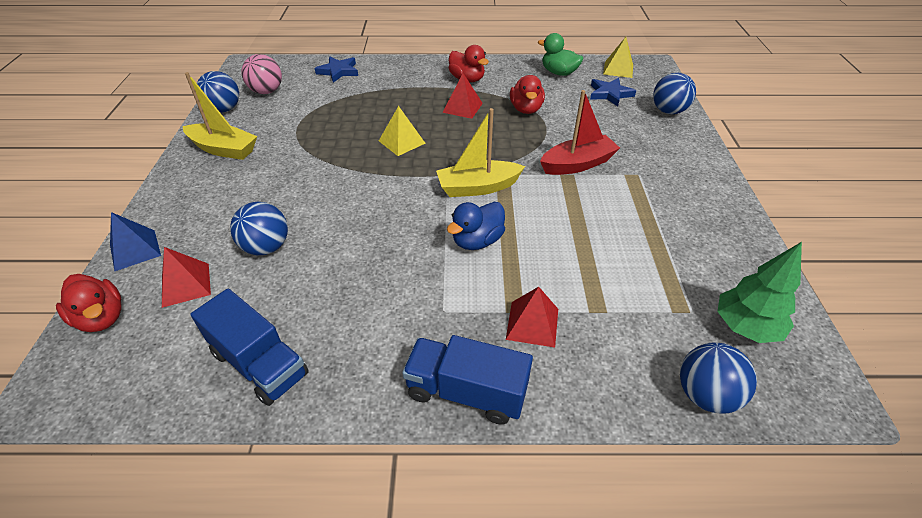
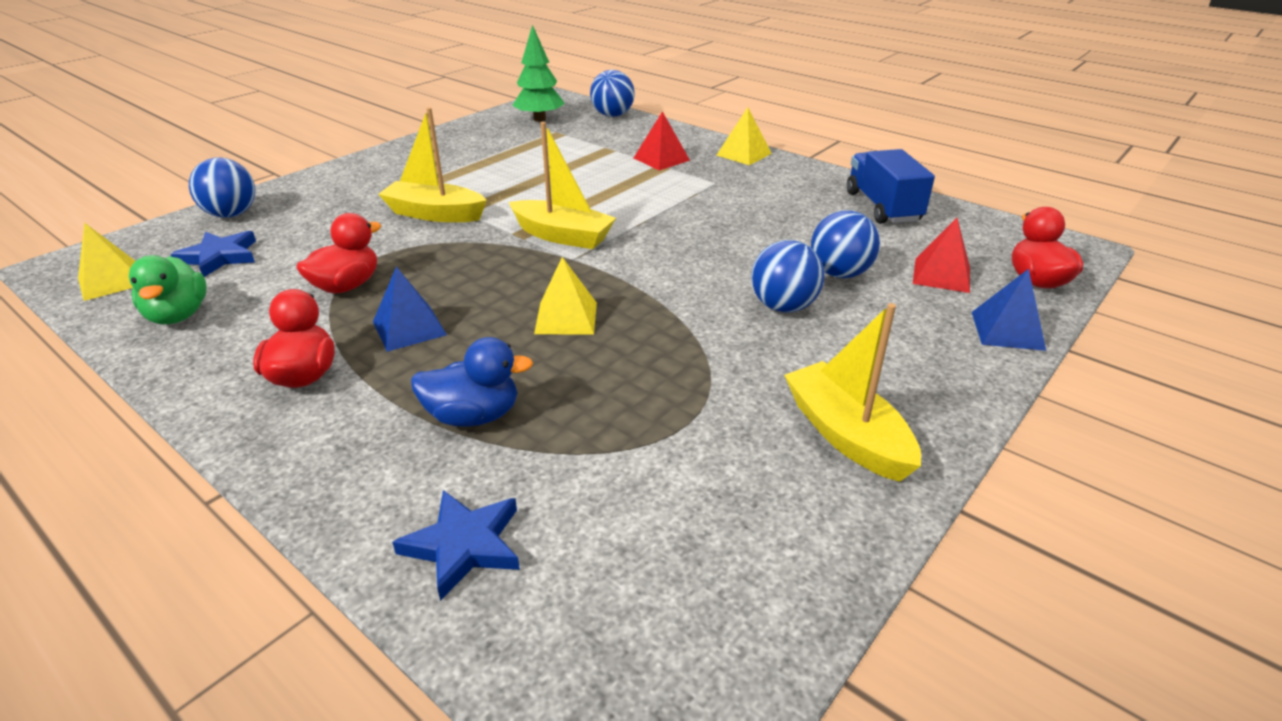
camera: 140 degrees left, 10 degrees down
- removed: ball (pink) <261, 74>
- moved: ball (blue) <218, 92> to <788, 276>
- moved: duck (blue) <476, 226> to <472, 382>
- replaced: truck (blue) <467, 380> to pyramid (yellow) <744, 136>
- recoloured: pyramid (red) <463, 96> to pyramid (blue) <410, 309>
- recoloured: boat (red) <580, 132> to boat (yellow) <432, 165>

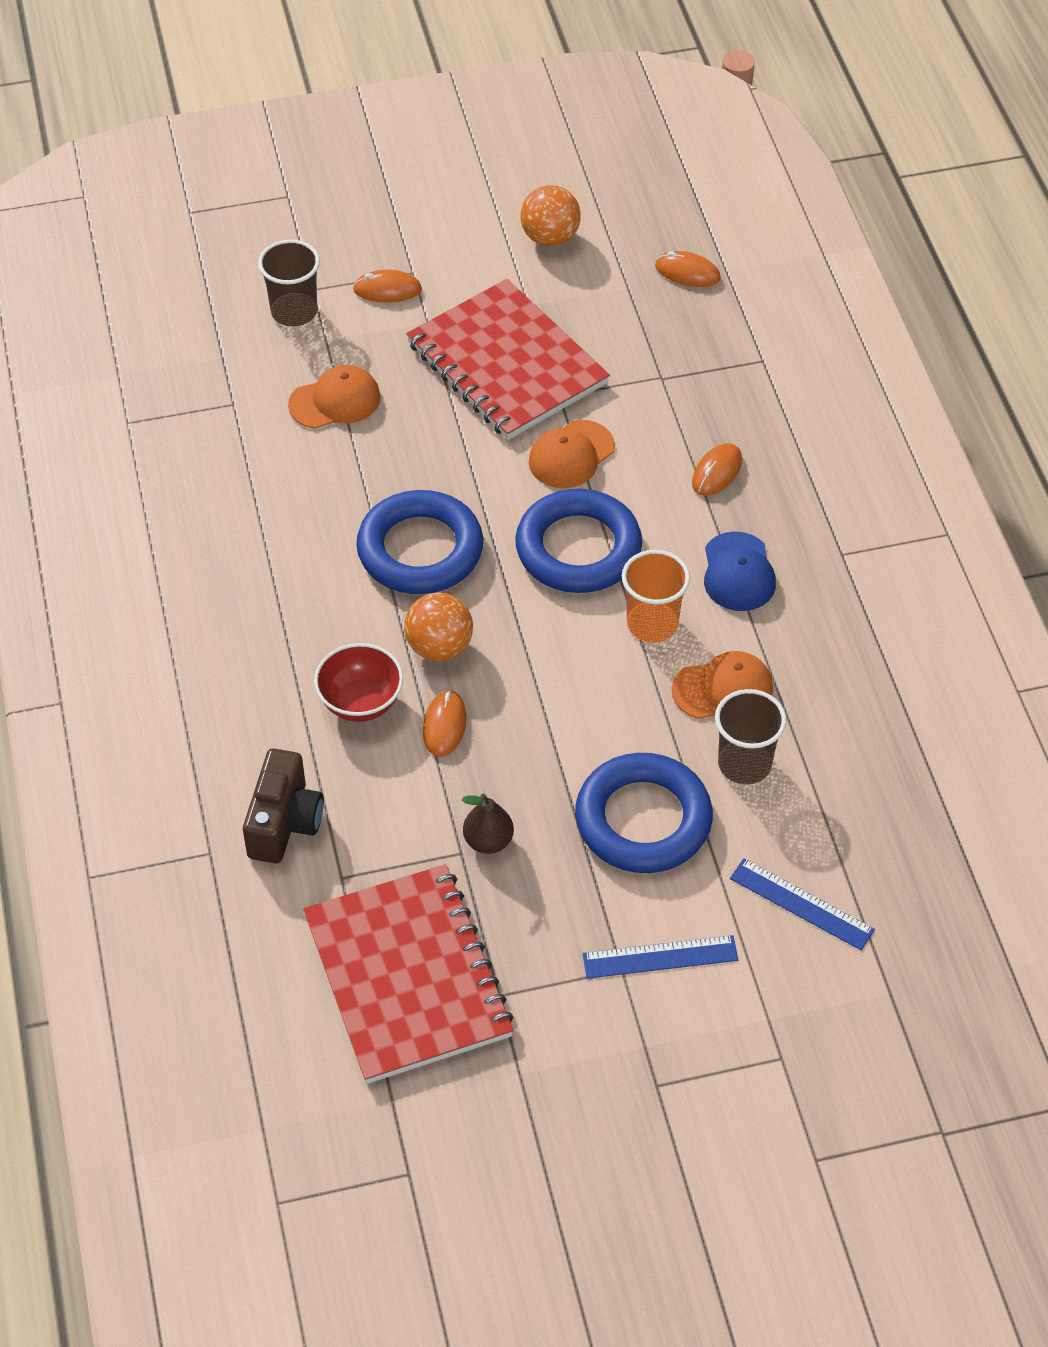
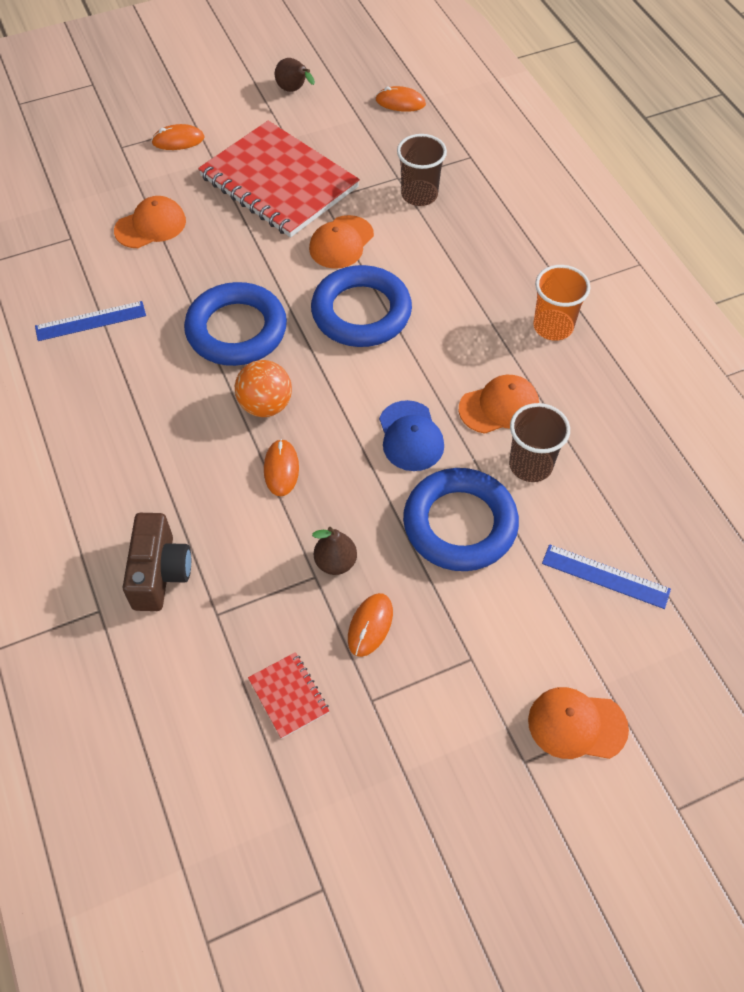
camera: 10 degrees left, 5 degrees up
- removed: bowl (red) <358, 682>
- added: cap (orange) <578, 723>
- moved: cup (brown) <289, 283> to <422, 170>
- moved: ruler (blue) <660, 957> to <90, 321>
- moved: cup (orange) <656, 596> to <561, 303>
- moved: mouse (orange) <717, 469> to <370, 625>
- moved: cap (blue) <740, 571> to <411, 435>
- replaced: ball (orange) <551, 215> to pear (brown) <295, 75>
- resized: notebook (red) <408, 974> = <288, 695> x0.40

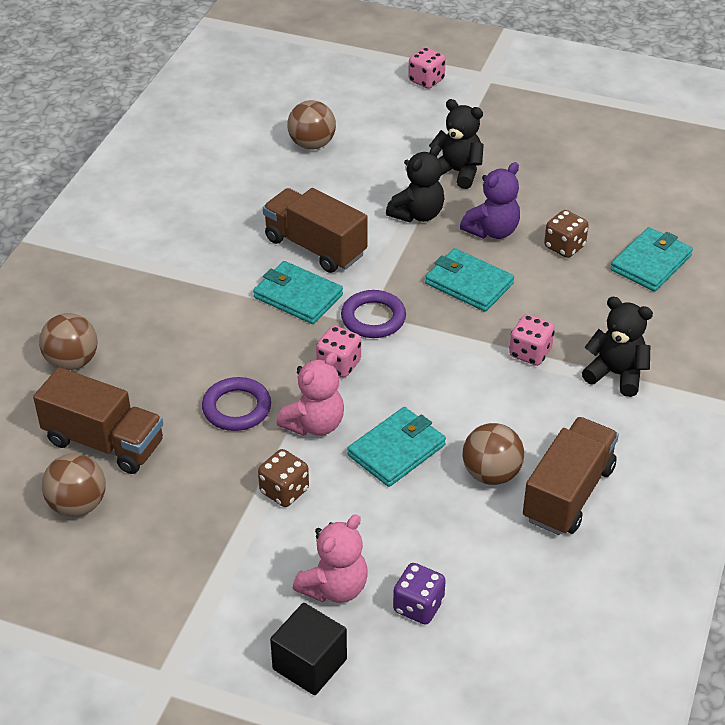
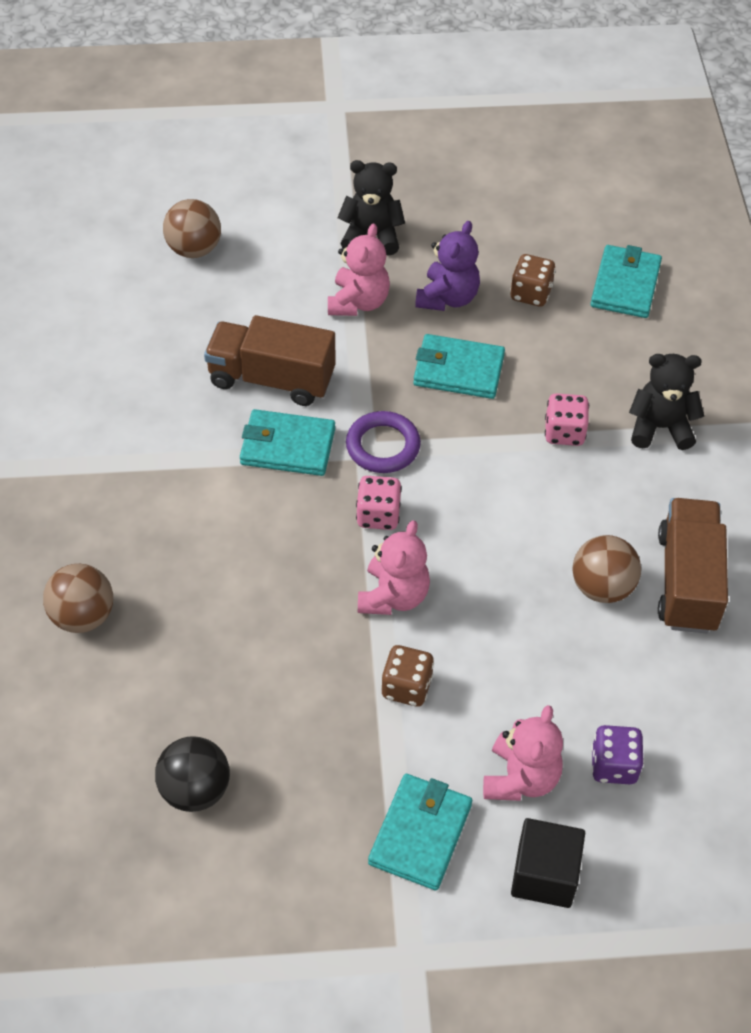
camera: 25 degrees left, 10 degrees up
- removed: truck (brown) <98, 420>
- removed: ring (purple) <236, 404>
- removed: dice (pink) <427, 68>
- moved: wallet (turquoise) <397, 447> to <420, 832>
- recoloured: ball (brown) <74, 485> to ball (black) <192, 774>
- recoloured: teddy bear (black) <415, 183> to teddy bear (pink) <359, 270>

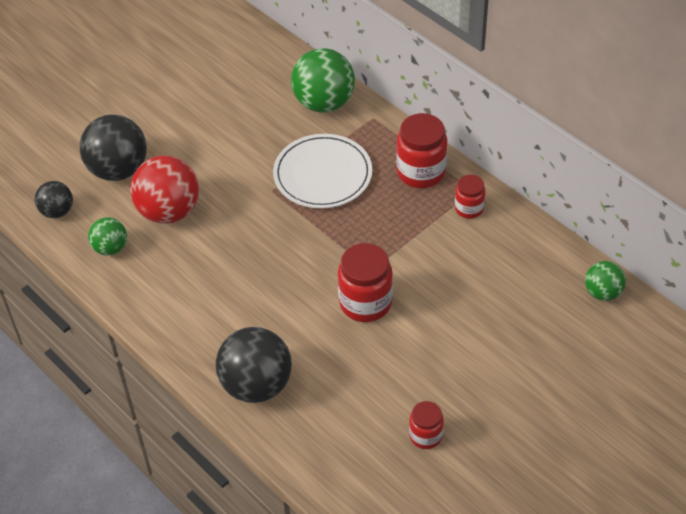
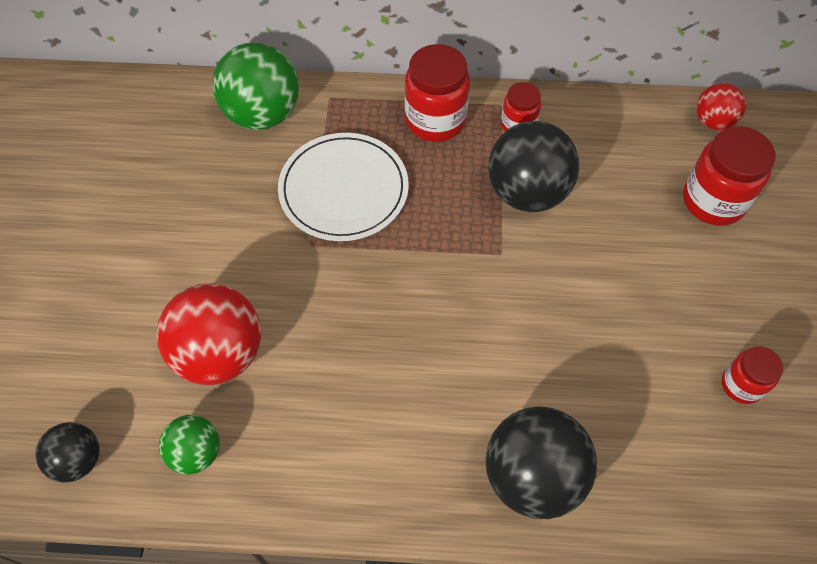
camera: 45 degrees left, 10 degrees up
- moved: ball (black) <113, 147> to <533, 166>
- moved: jar (red) <365, 282> to <729, 176>
- recoloured: ball (green) <605, 281> to ball (red) <721, 106>

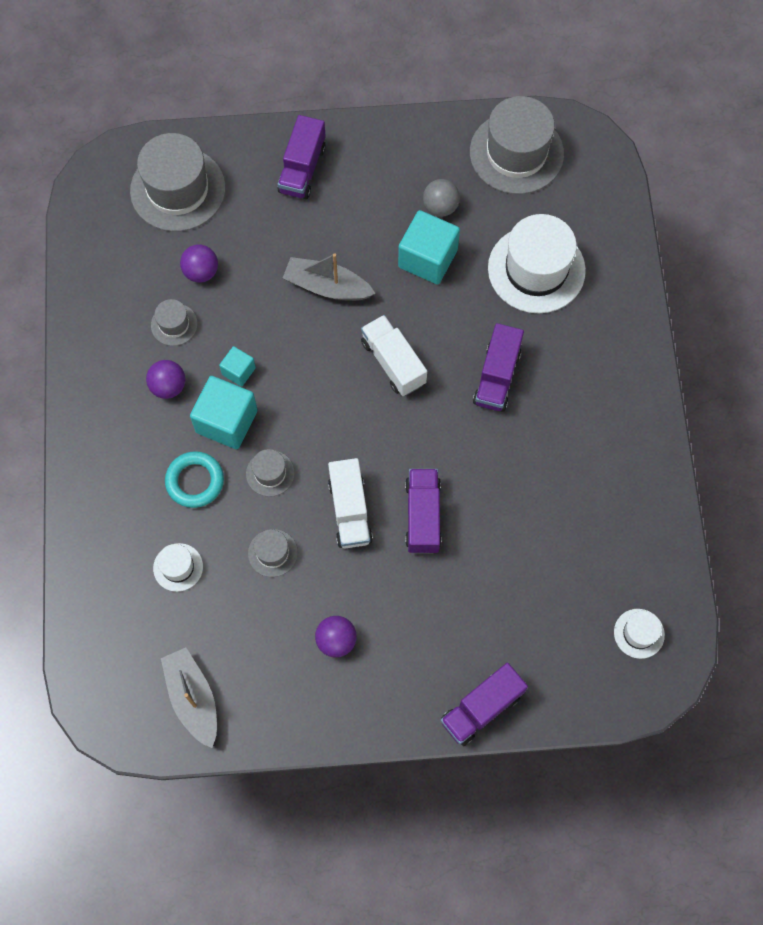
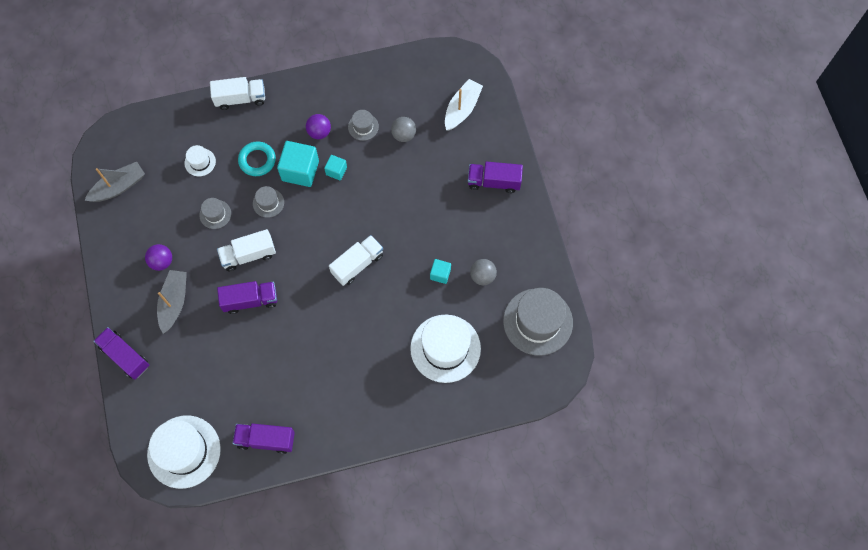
camera: 80 degrees right, 0 degrees up
- added: truck (white) <237, 93>
- moved: boat (grey) <329, 277> to <172, 302>
- moved: truck (purple) <498, 367> to <264, 439>
- replaced: hat (grey) <178, 182> to boat (white) <464, 105>
- recoloured: ball (purple) <199, 263> to ball (grey) <403, 129>
- resized: cube (turquoise) <429, 247> = <440, 271> x0.53
- resized: hat (white) <639, 634> = <184, 452> x2.11

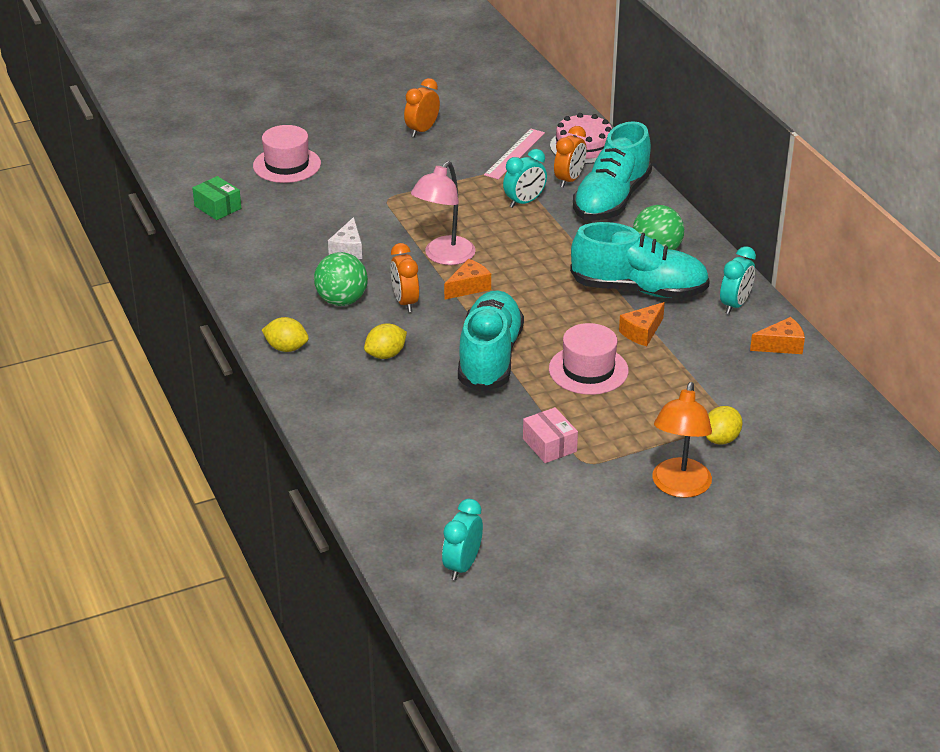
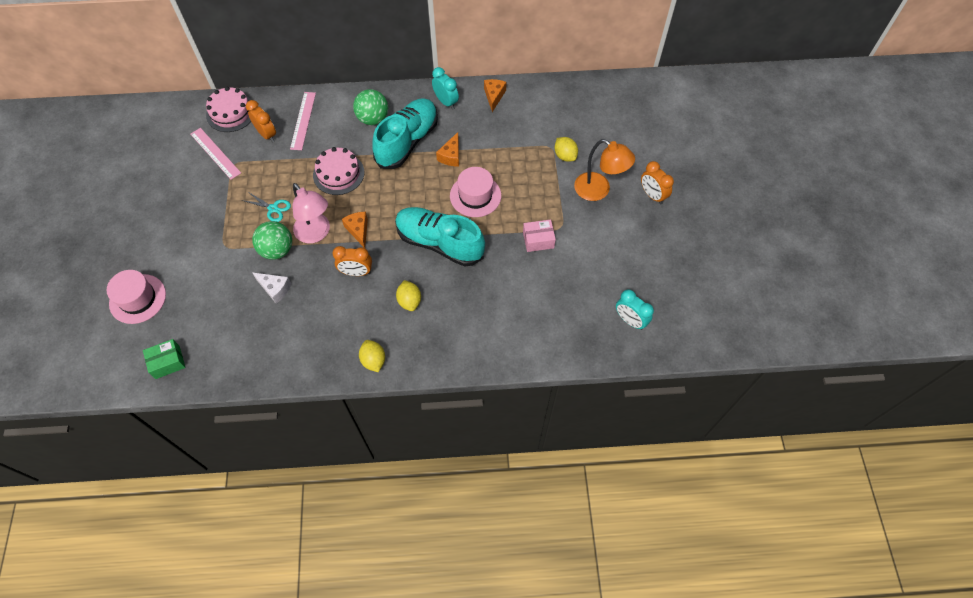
camera: 70 degrees left, 25 degrees up
- removed: clock (turquoise) <525, 178>
- added: scissors (turquoise) <266, 207>
- added: cake (pink) <338, 171>
- moved: ball (green) <341, 279> to <272, 240>
- moved: clock (orange) <422, 107> to <657, 182>
- replaced: shoe (turquoise) <612, 171> to ruler (pink) <303, 121>
- turned: lemon (yellow) <285, 334> = <372, 356> 60 degrees counterclockwise
- turned: cheese (orange) <642, 324> = <447, 149> 45 degrees clockwise

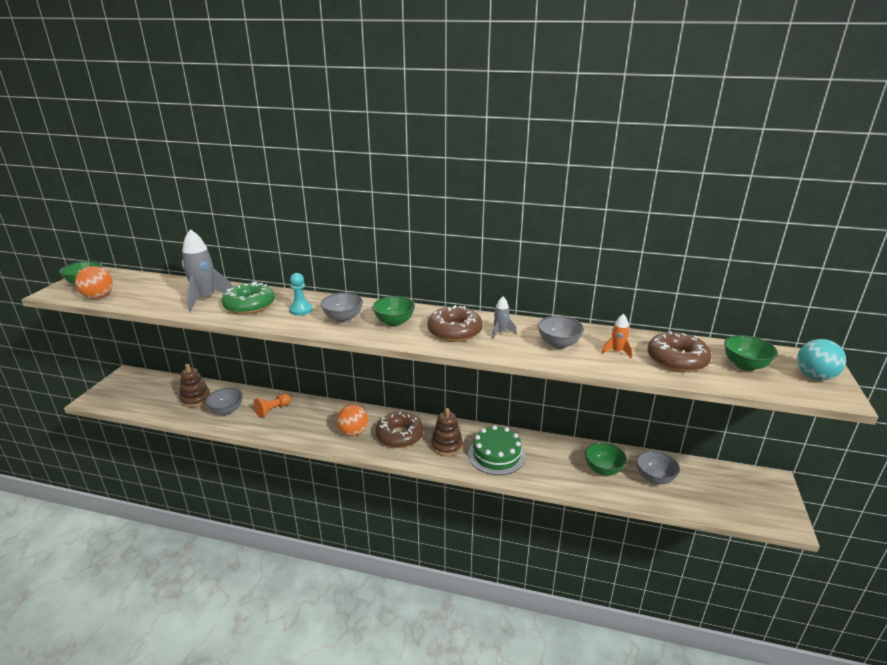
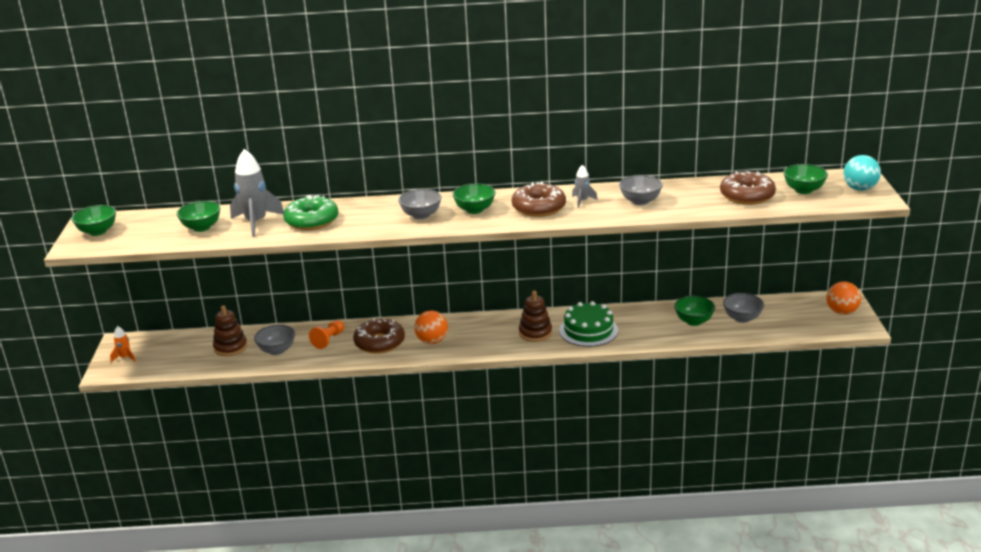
camera: 15 degrees left, 0 degrees up
- removed: pawn (turquoise) <301, 294>
- added: bowl (green) <198, 216>
- moved: ball (orange) <94, 282> to <843, 298>
- moved: donut (brown) <400, 430> to <379, 336>
- moved: rocket (orange) <617, 336> to <123, 344>

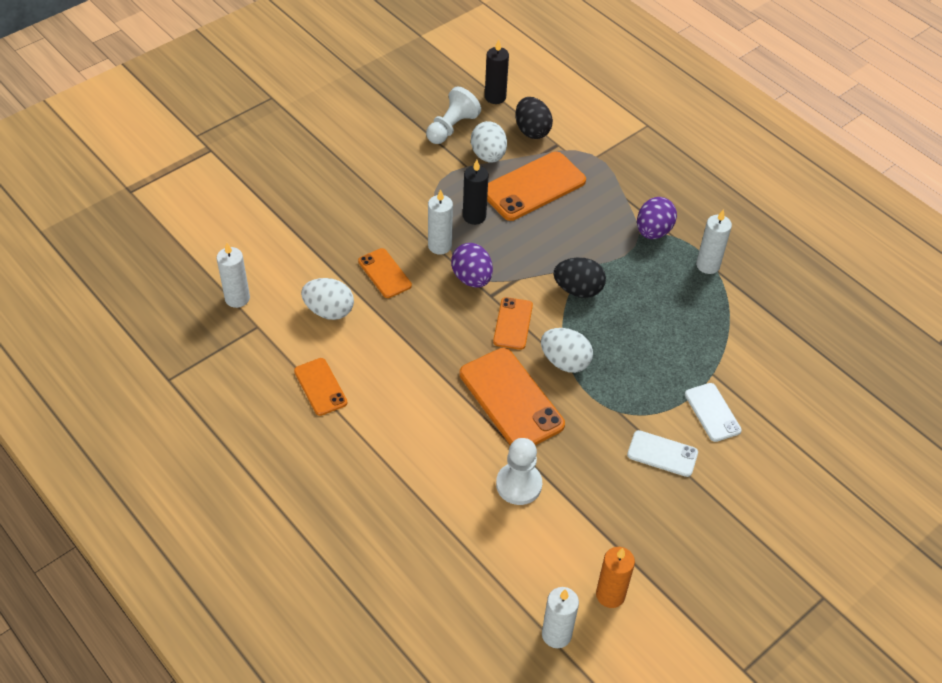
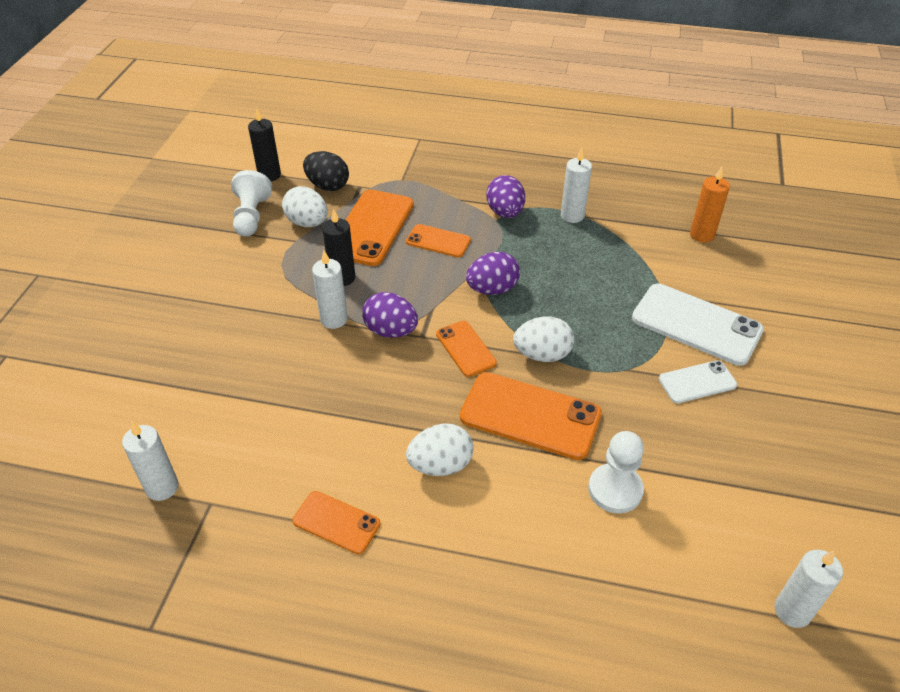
camera: 35 degrees left, 5 degrees down
- moved: egg (white) <327, 299> to <440, 449>
- moved: phone (orange) <385, 273> to <438, 241>
- moved: candle (orange) <615, 577> to <710, 205>
- recoloured: egg (black) <580, 277> to egg (purple) <493, 273>
- resized: phone (white) <713, 412> = <698, 325> x1.78

